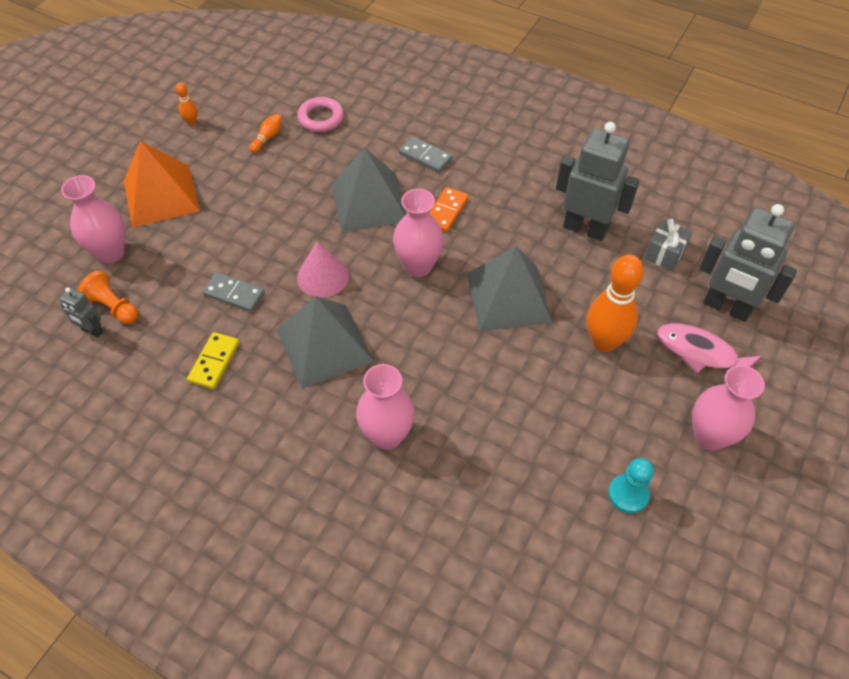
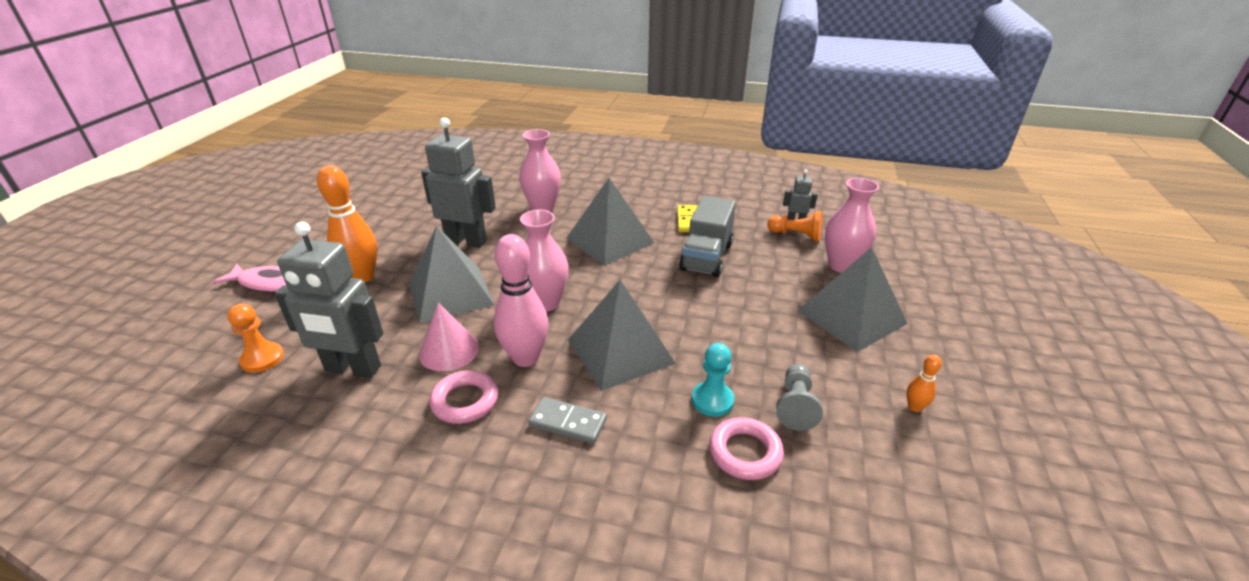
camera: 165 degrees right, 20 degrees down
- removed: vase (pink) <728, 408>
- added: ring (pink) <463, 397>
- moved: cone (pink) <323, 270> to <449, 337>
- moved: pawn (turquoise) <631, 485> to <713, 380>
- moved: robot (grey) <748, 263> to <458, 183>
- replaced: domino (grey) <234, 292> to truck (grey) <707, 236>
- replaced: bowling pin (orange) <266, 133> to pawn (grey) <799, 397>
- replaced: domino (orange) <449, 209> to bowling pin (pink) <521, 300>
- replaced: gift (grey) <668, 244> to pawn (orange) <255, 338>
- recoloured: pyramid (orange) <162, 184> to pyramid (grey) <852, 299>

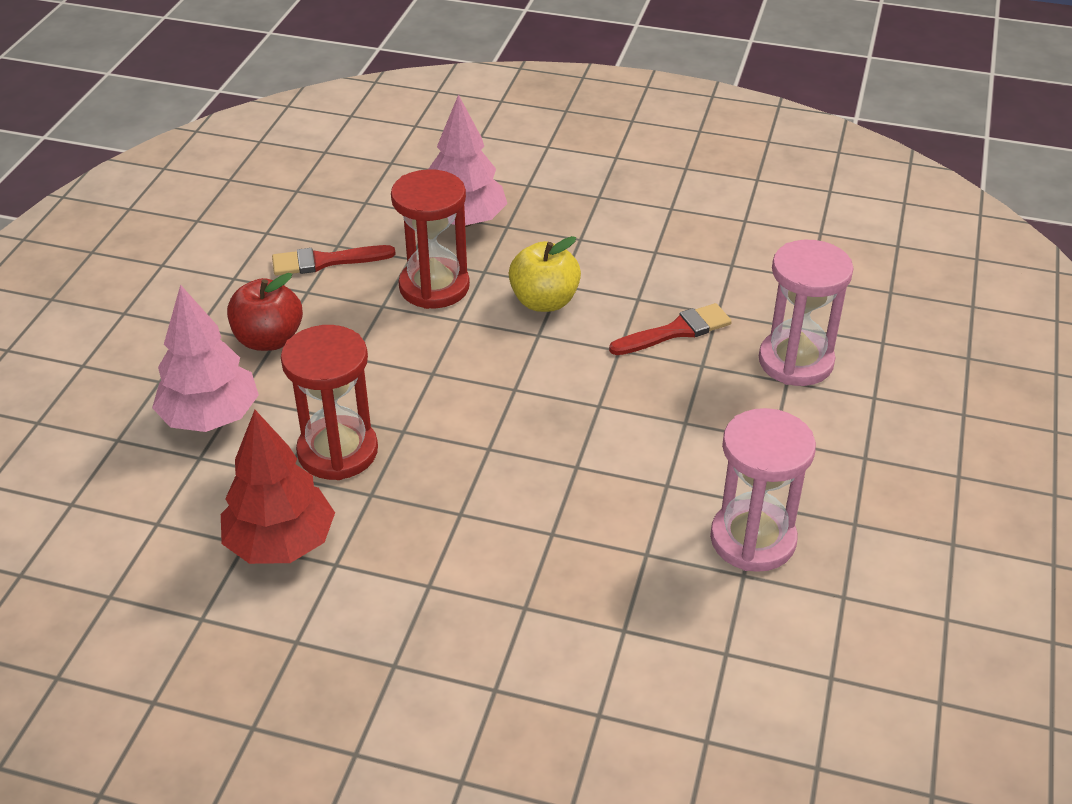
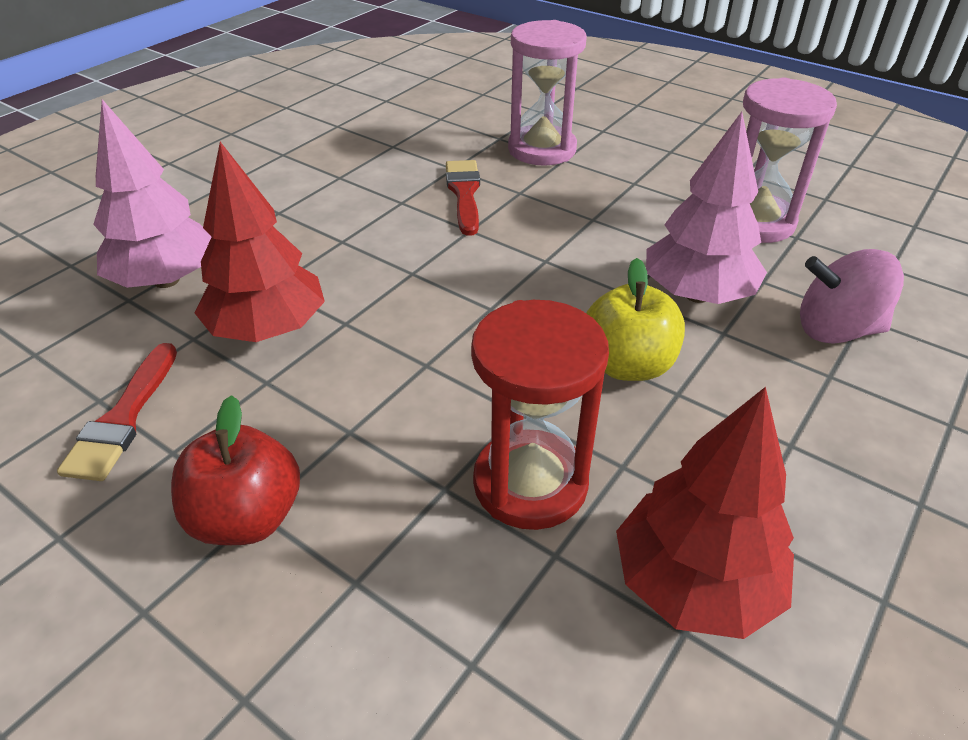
camera: 70 degrees left, 0 degrees up
- added: spinning top (pink) <852, 296>
- moved: tree (pink) <205, 358> to <706, 208>
- moved: apple (yellow) <545, 274> to <635, 319>
- replaced: hourglass (red) <430, 239> to tree (red) <259, 242>

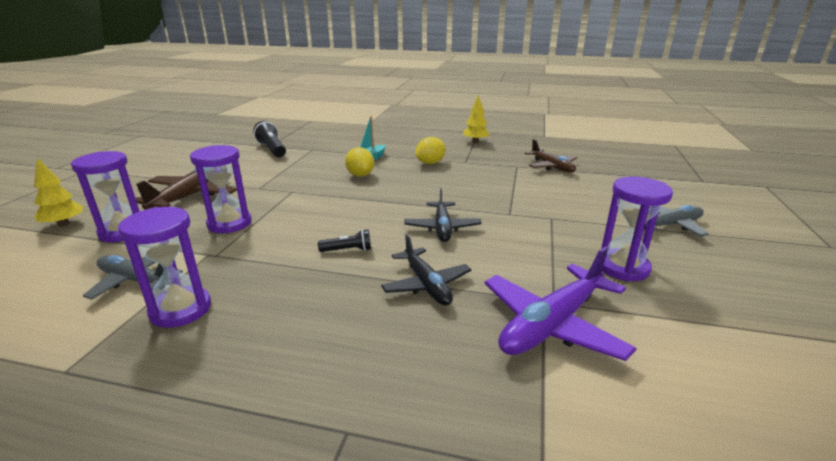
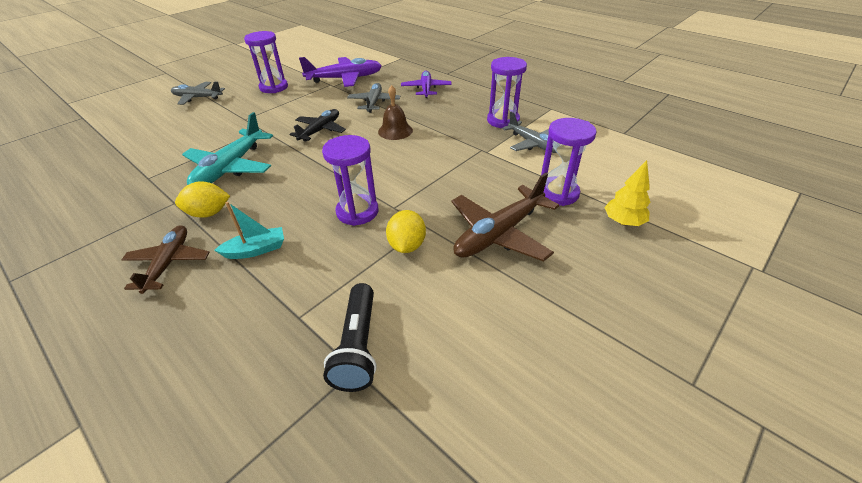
camera: 150 degrees left, 15 degrees up
- removed: tree (yellow) <476, 119>
- added: plane (turquoise) <227, 148>
- added: plane (purple) <426, 84>
- moved: hourglass (purple) <221, 189> to <350, 180>
- moved: lemon (yellow) <359, 162> to <406, 231>
- moved: plane (brown) <551, 156> to <165, 259>
- replaced: flashlight (black) <344, 240> to bell (brown) <395, 112>
- recoloured: plane (black) <426, 270> to plane (grey) <373, 98>

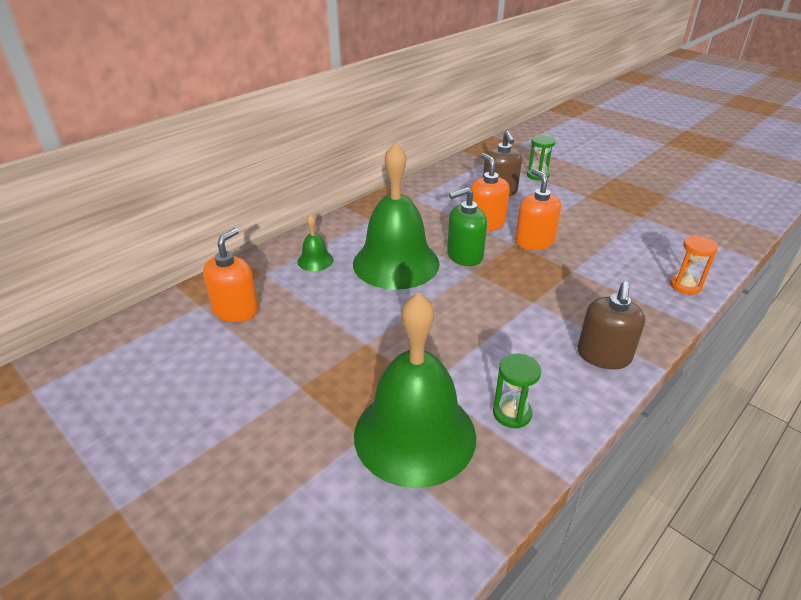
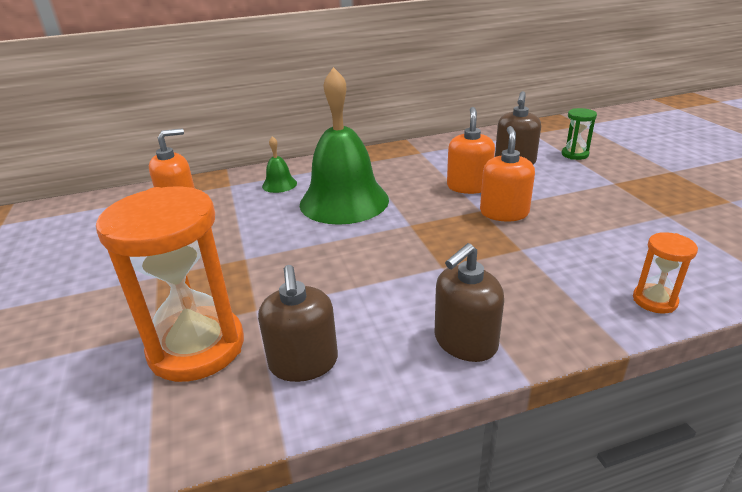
camera: 30 degrees right, 5 degrees down
- removed: soap dispenser (green) <467, 226>
- replaced: bell (green) <415, 390> to hourglass (orange) <170, 284>
- replaced: hourglass (green) <517, 391> to soap dispenser (brown) <298, 323>

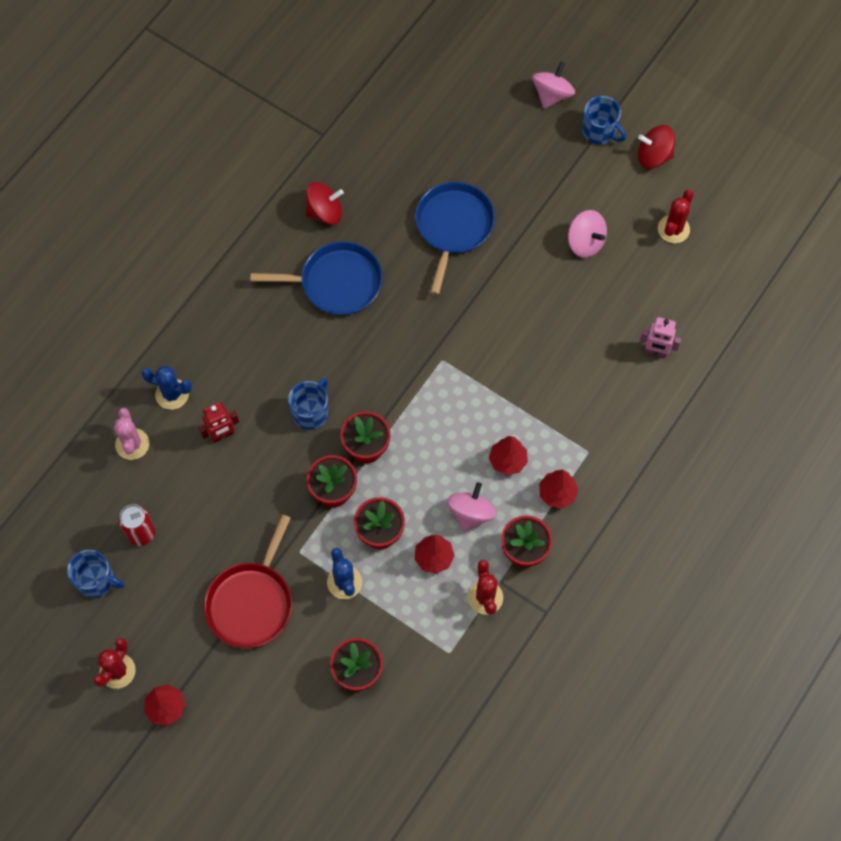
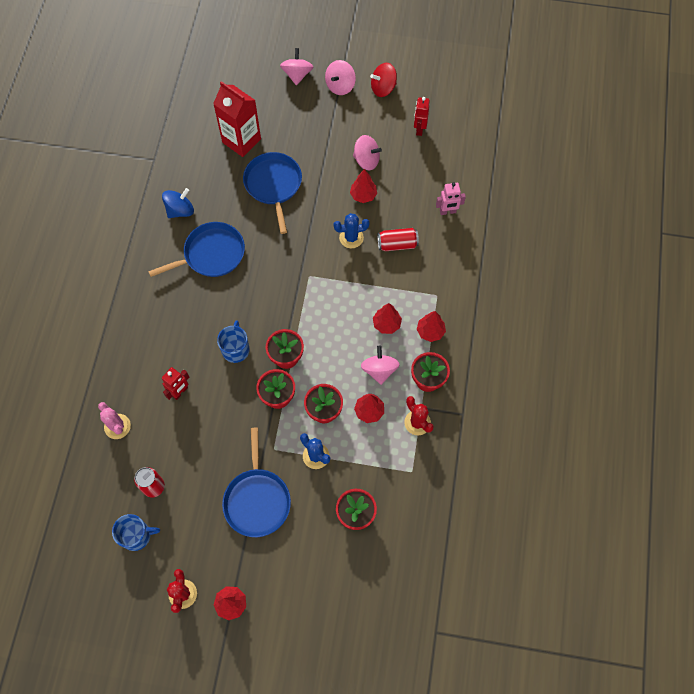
camera: 25 degrees left, 0 degrees up
- added: carton (red) <237, 119>
- added: tree (red) <363, 186>
- added: can (red) <398, 239>
- moved: cactus (blue) <166, 388> to <351, 230>
- replaced: mug (blue) <604, 120> to spinning top (pink) <340, 77>
- replaced: cactus (red) <676, 216> to robot (red) <422, 116>
- recoloured: pan (red) <248, 581> to pan (blue) <256, 482>
- recoloured: spinning top (red) <325, 203> to spinning top (blue) <178, 203>

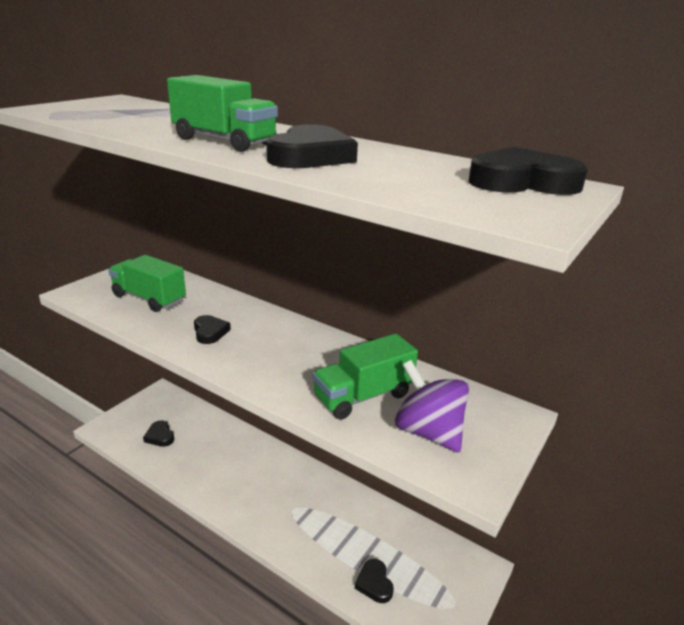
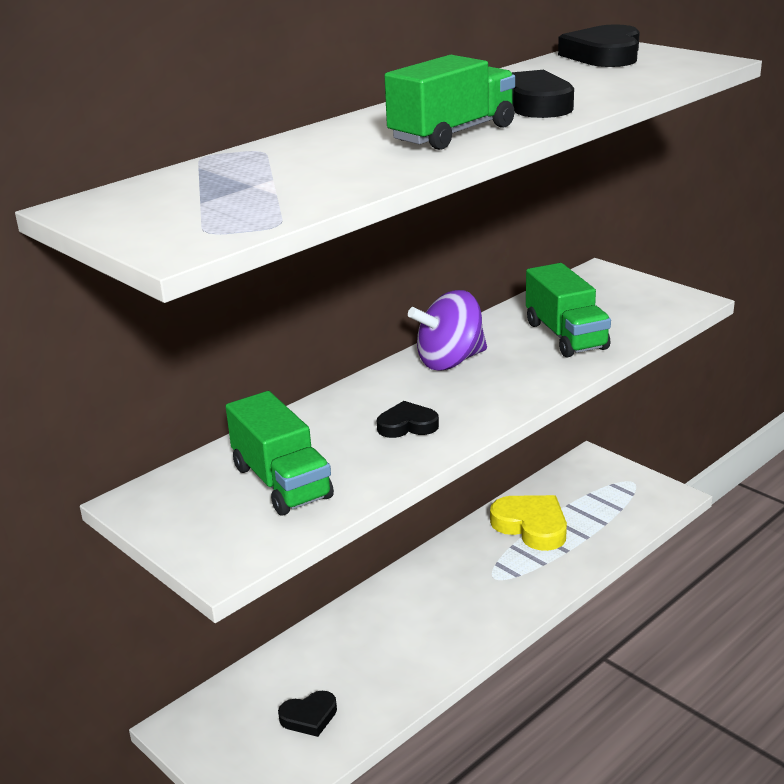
camera: 75 degrees left, 0 degrees up
- removed: heart (black) <374, 581>
- added: heart (yellow) <528, 523>
- moved: spinning top (purple) <432, 406> to <447, 330>
- turned: truck (green) <147, 283> = <280, 453> 75 degrees counterclockwise

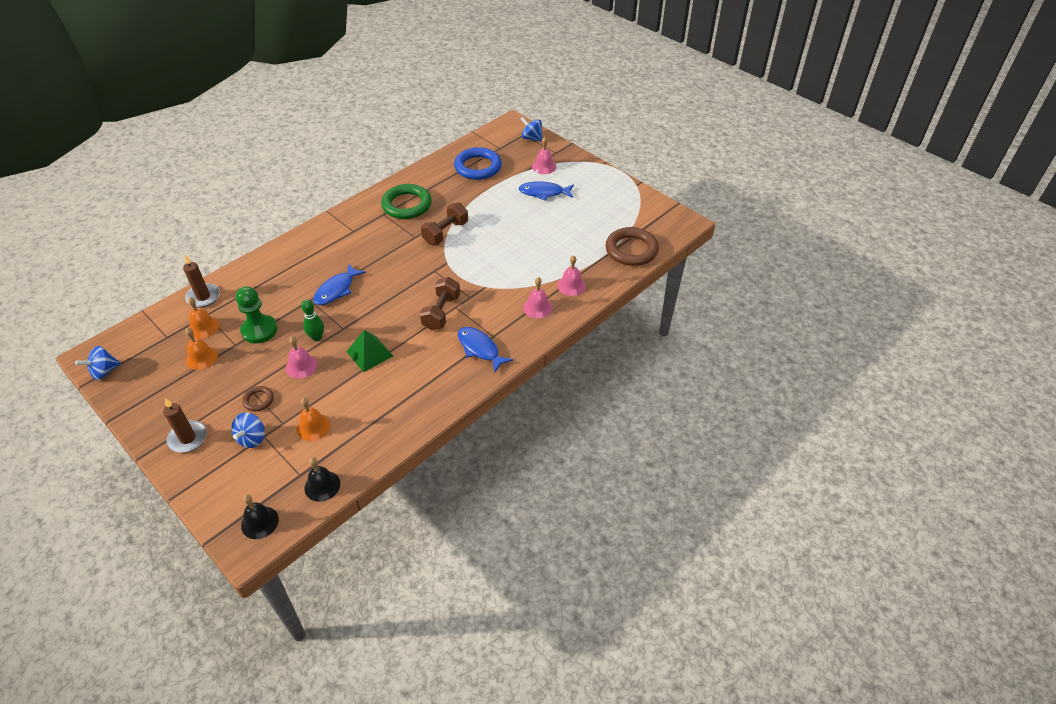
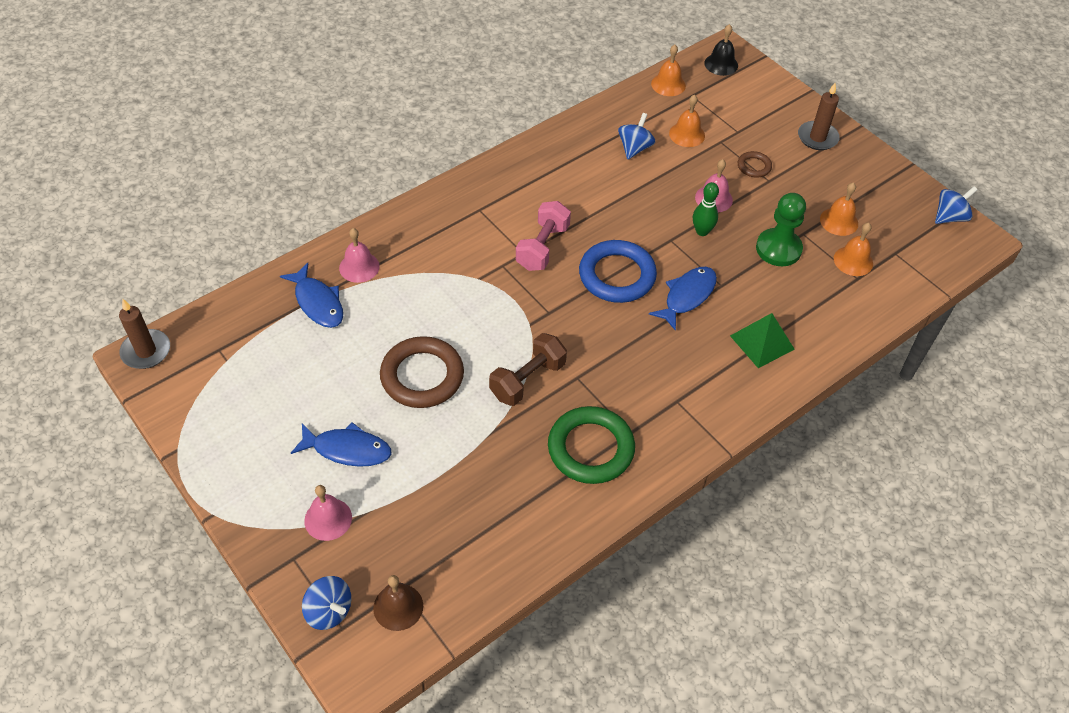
camera: 175 degrees left, 5 degrees up
- removed: bell (pink) <538, 297>
- added: bell (brown) <398, 603>
- moved: candle (brown) <201, 281> to <144, 334>
- moved: spinning top (blue) <248, 430> to <636, 136>
- moved: pyramid (green) <369, 351> to <762, 340>
- moved: ring (blue) <478, 163> to <618, 271>
- moved: fish (blue) <485, 350> to <311, 295>
- moved: ring (brown) <632, 246> to <422, 372>
- recoloured: bell (black) <322, 479> to bell (orange) <668, 70>
- recoloured: dumbbell (brown) <440, 303> to dumbbell (pink) <543, 236>

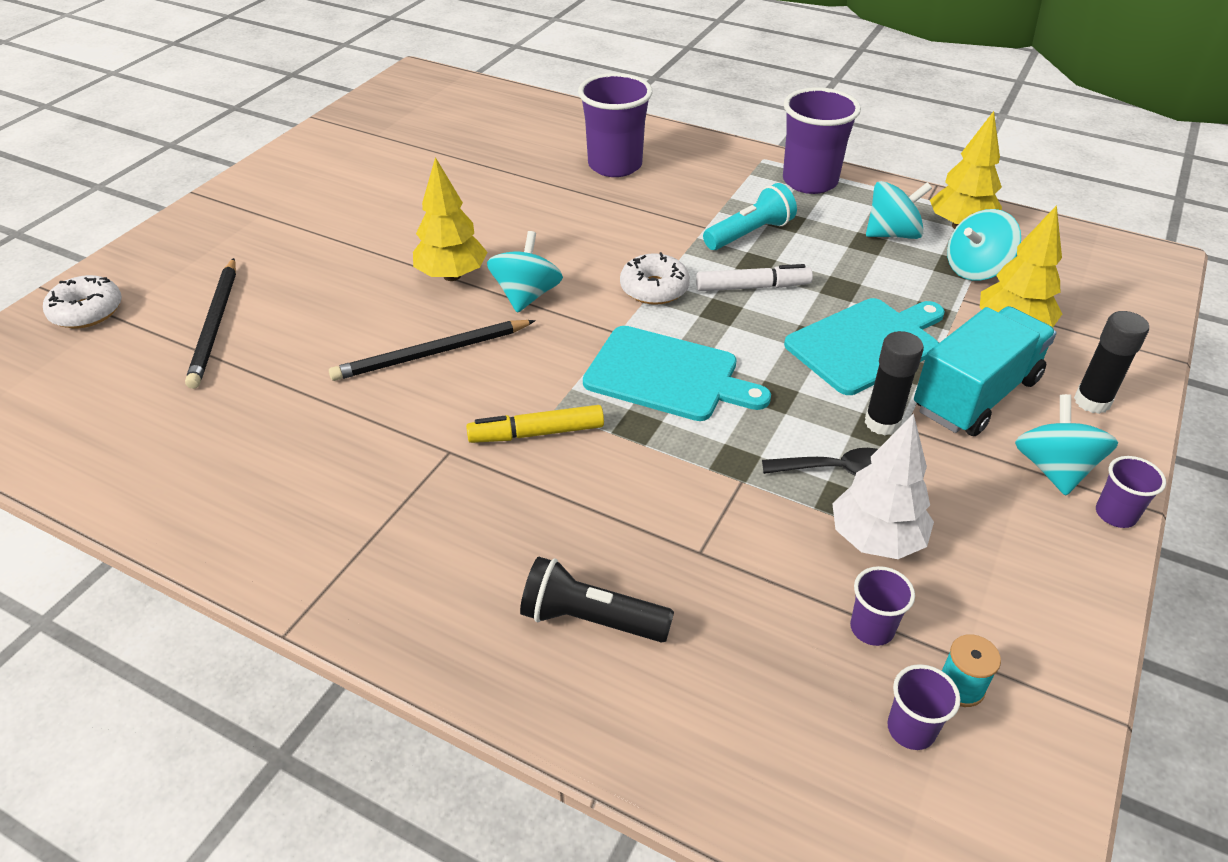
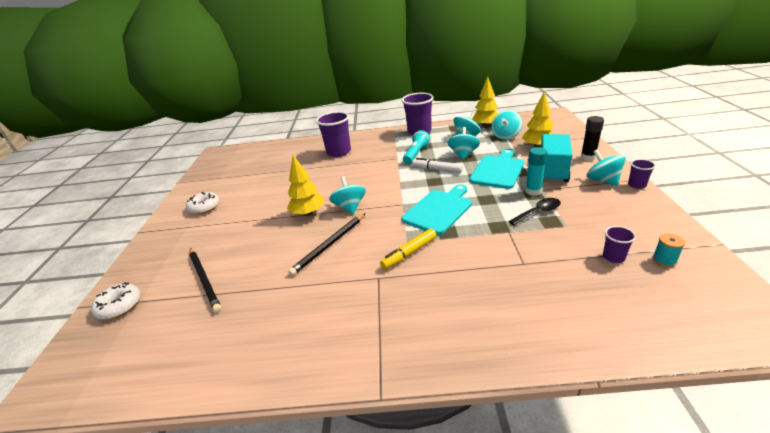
camera: 25 degrees left, 10 degrees down
- removed: flashlight (black) <597, 599>
- removed: tree (white) <883, 486>
- removed: cup (purple) <923, 707>
- added: spinning top (turquoise) <463, 143>
- moved: donut (white) <655, 278> to <203, 203>
- recoloured: glue stick (black) <894, 383> to glue stick (turquoise) <536, 171>
- turned: cutting board (turquoise) <677, 373> = <436, 209> 45 degrees counterclockwise
- turned: marker (white) <754, 277> = <437, 165> 120 degrees counterclockwise

